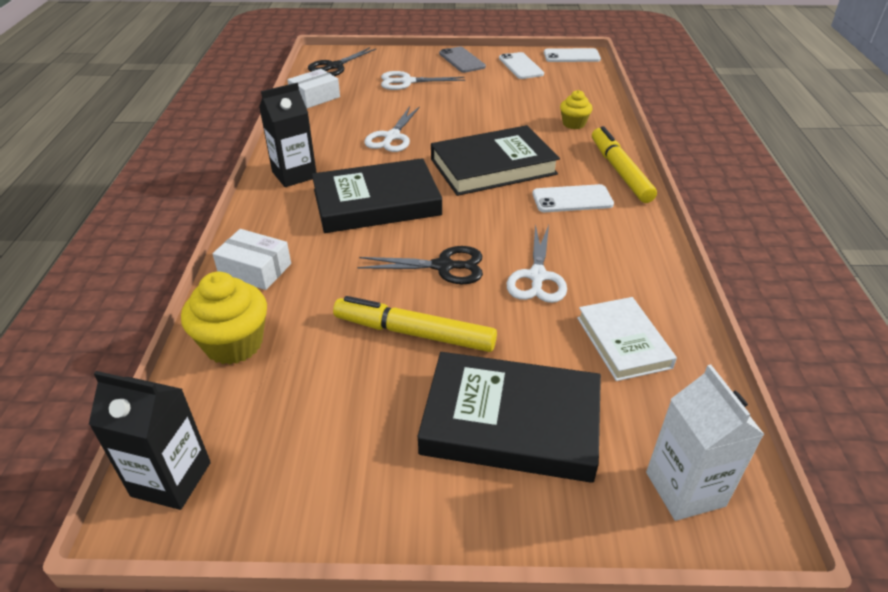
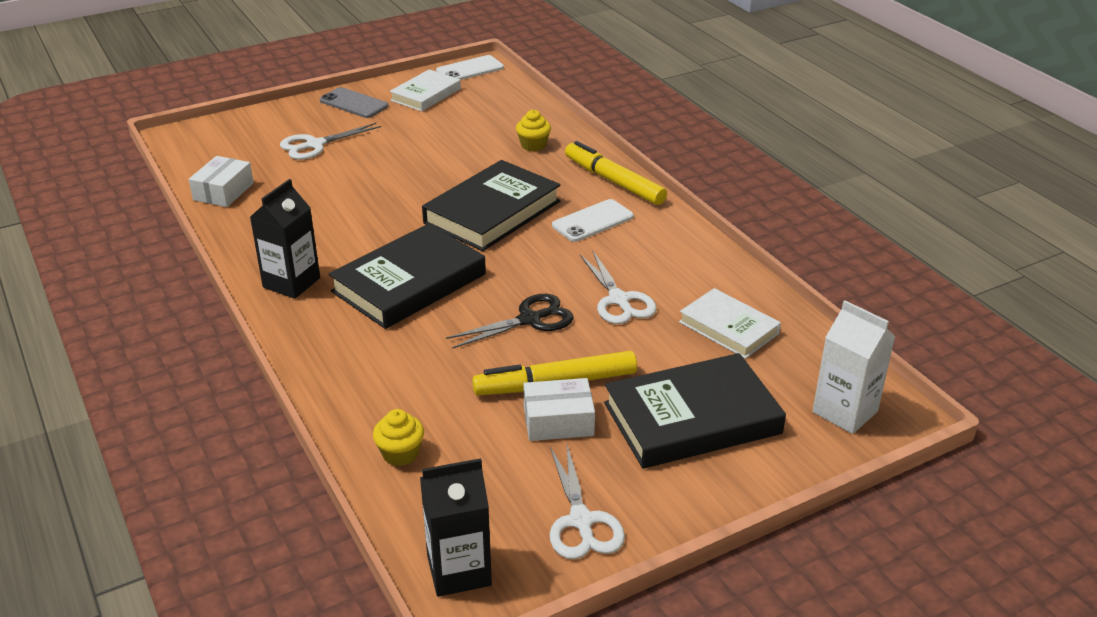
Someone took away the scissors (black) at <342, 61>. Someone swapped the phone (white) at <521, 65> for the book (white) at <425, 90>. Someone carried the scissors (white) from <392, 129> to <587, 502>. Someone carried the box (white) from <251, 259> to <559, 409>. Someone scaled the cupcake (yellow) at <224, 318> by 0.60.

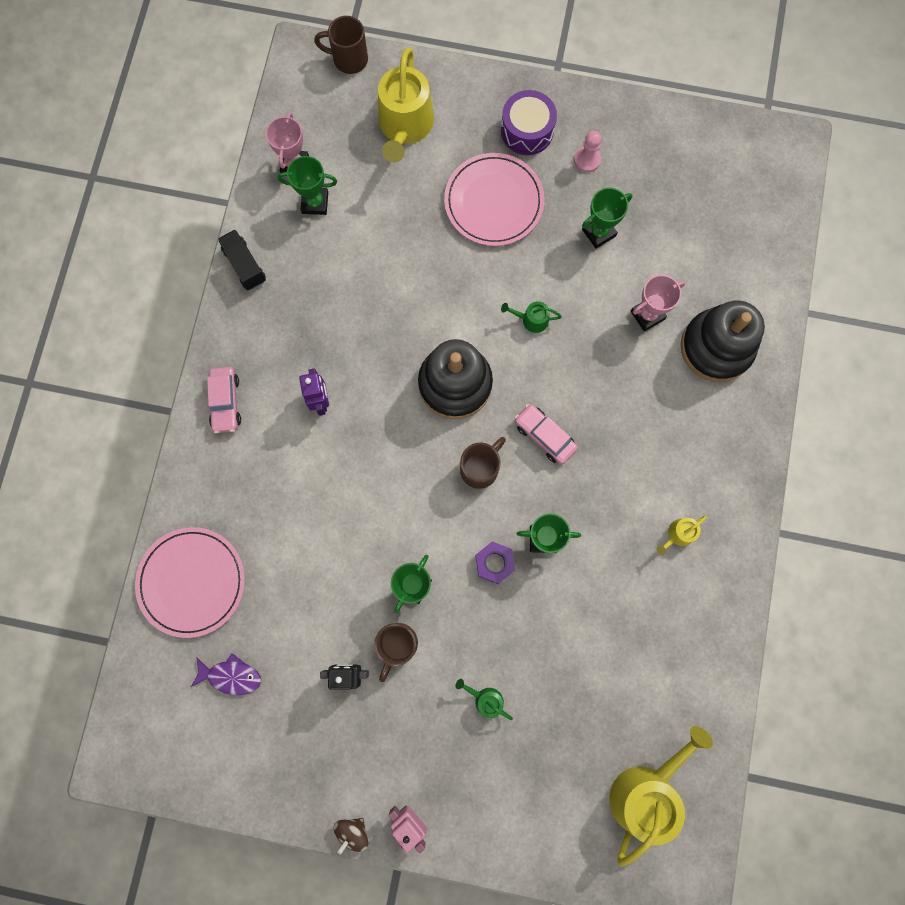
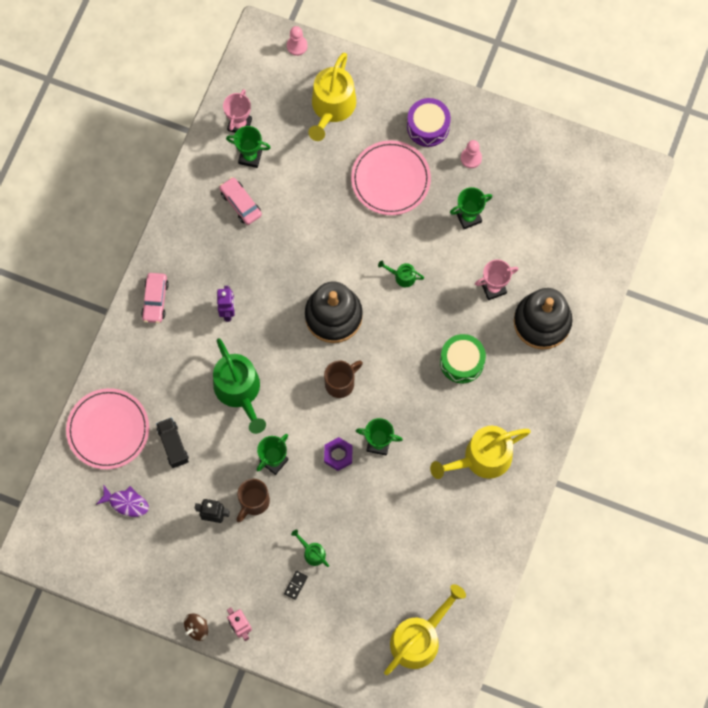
Someone swapped the mug (brown) at <341, 45> for the pawn (pink) at <297, 41>. Someone carried the truck (black) from <242, 259> to <172, 442>. Someone carried the car (pink) from <546, 434> to <240, 201>. Someone scaled the watering can (yellow) at <682, 535> by 2.23. Someone put down the drum (green) at <463, 358>. Someone put down the watering can (green) at <239, 386>. Someone put down the domino (black) at <296, 585>.

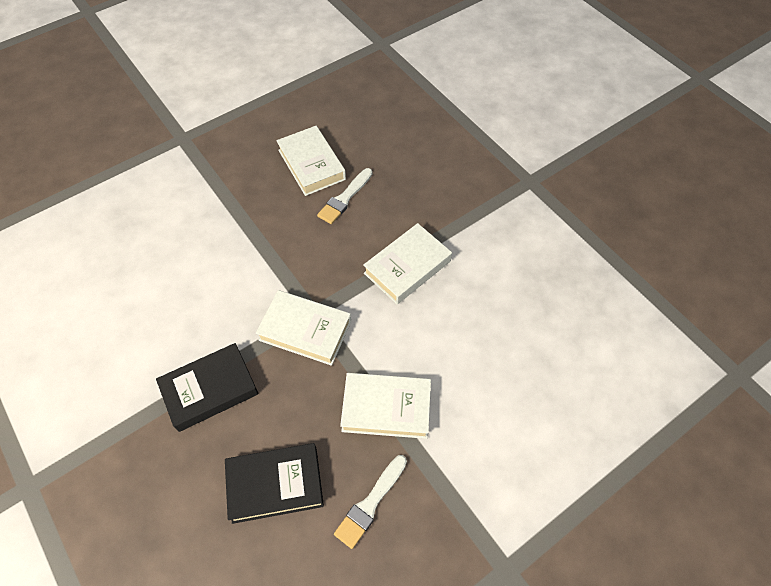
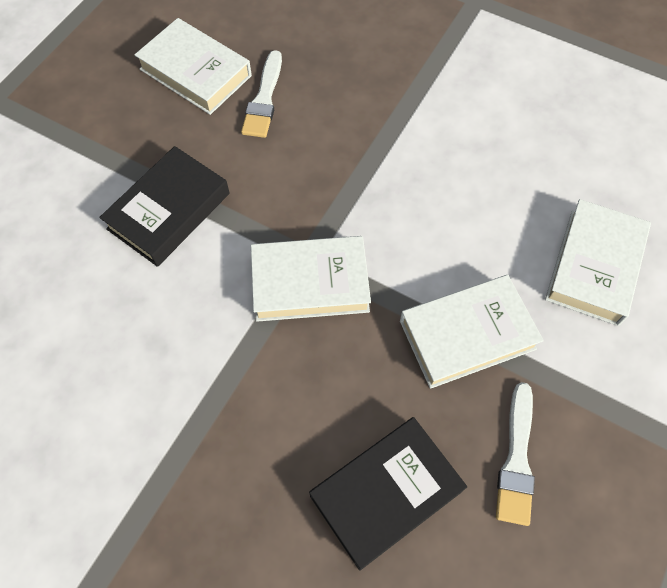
Someone carried the book (white) from <407, 263> to <598, 262>. Someone carried the book (black) from <207, 387> to <164, 206>.

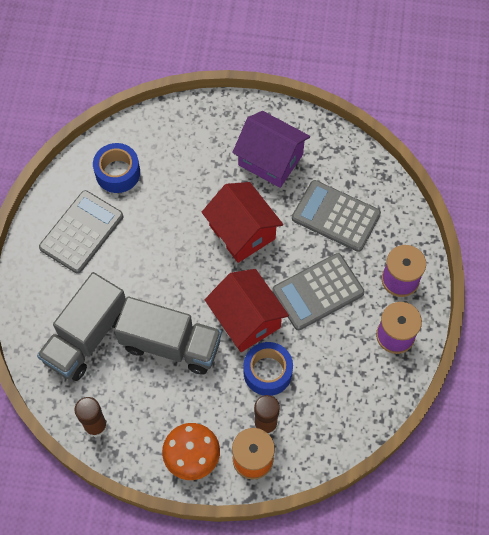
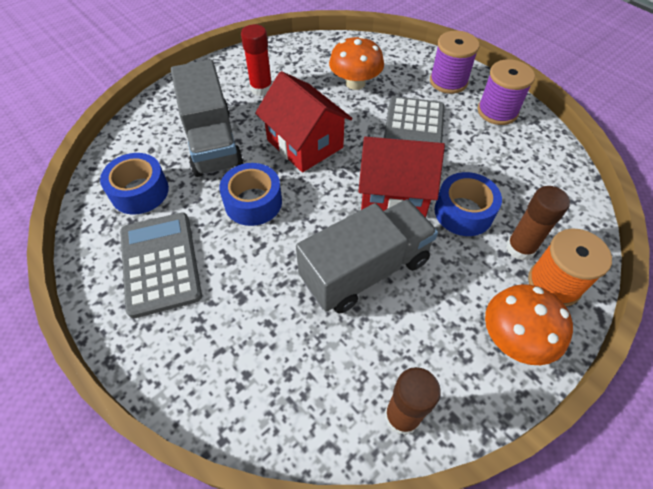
Someone swapped the house (purple) at <271, 149> for the glue stick (red) at <256, 60>. Someone swapped the calculator (grey) at <336, 216> for the mushroom (orange) at <356, 63>. Someone rotated the house (red) at <242, 222> by 45 degrees clockwise. Someone carried the truck (grey) from <81, 326> to <207, 118>. Someone put down the tape (blue) at <250, 194>.

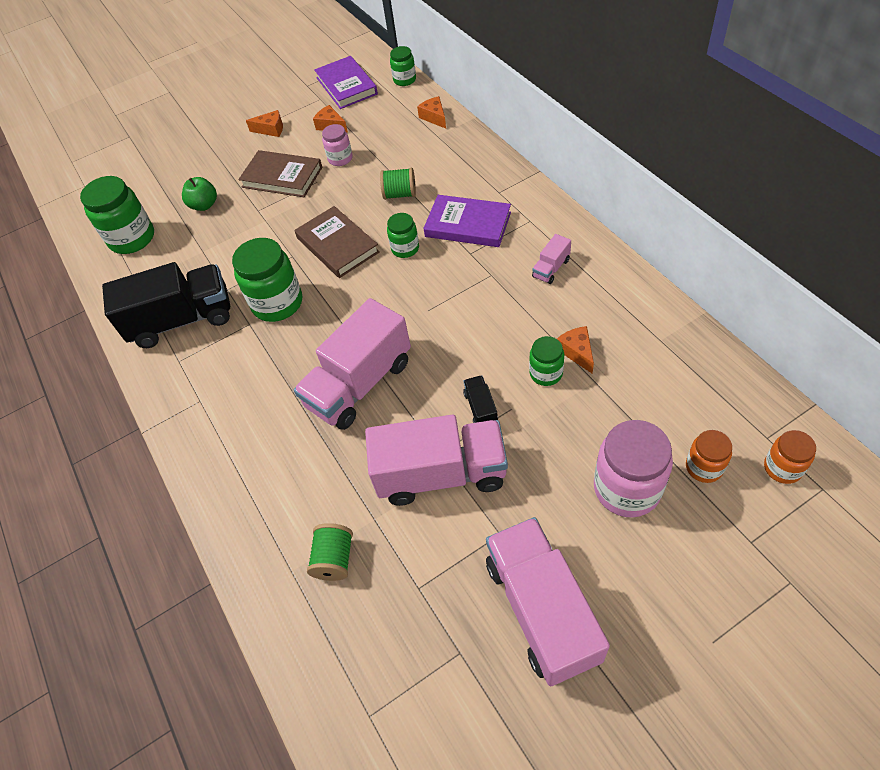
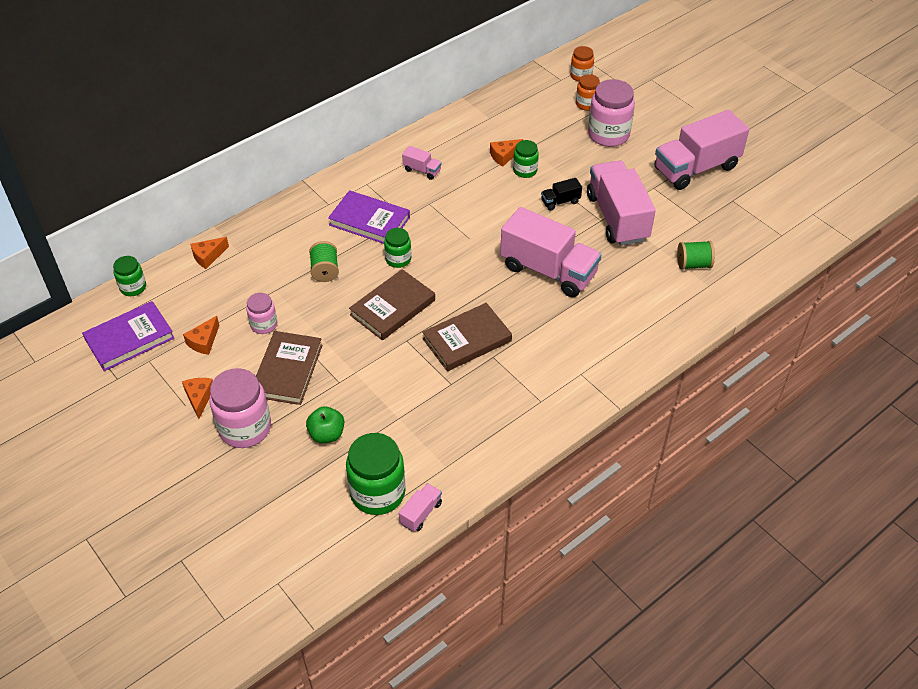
Someone rotated the book (purple) at <467, 221> by 75 degrees counterclockwise. Someone swapped the jar (green) at <267, 280> for the book (brown) at <467, 337>. Someone took away the truck (black) at <166, 305>. Someone put down the jar (pink) at <240, 408>. Someone put down the truck (pink) at <420, 507>.

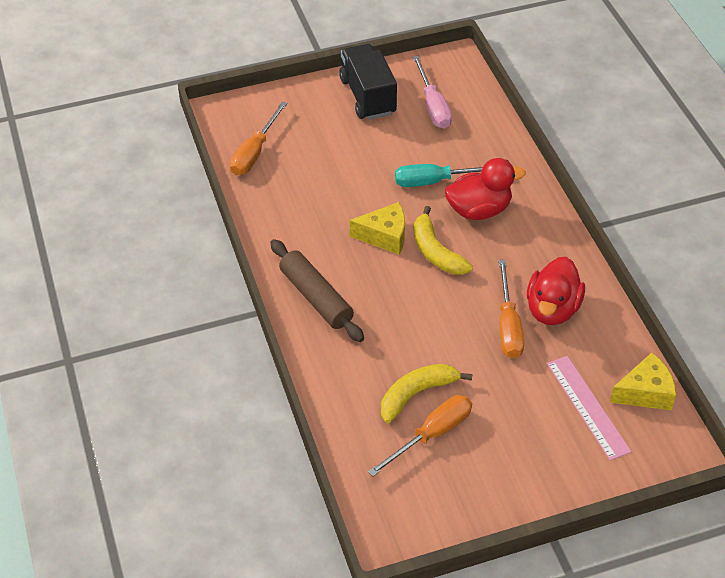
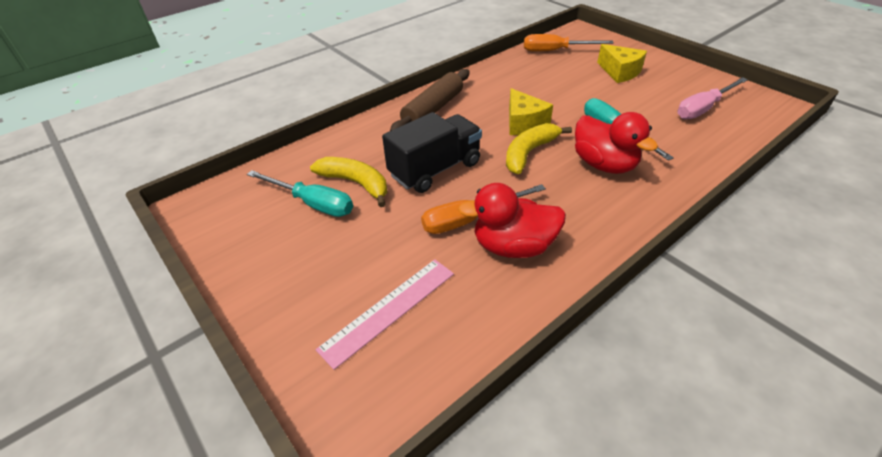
Someone carried the truck (black) from <368, 82> to <432, 152>. Someone carried the cheese (yellow) from <643, 381> to <622, 63>. Someone repainted the screwdriver (orange) at <420, 436>, which became the screwdriver (turquoise) at <300, 193>.

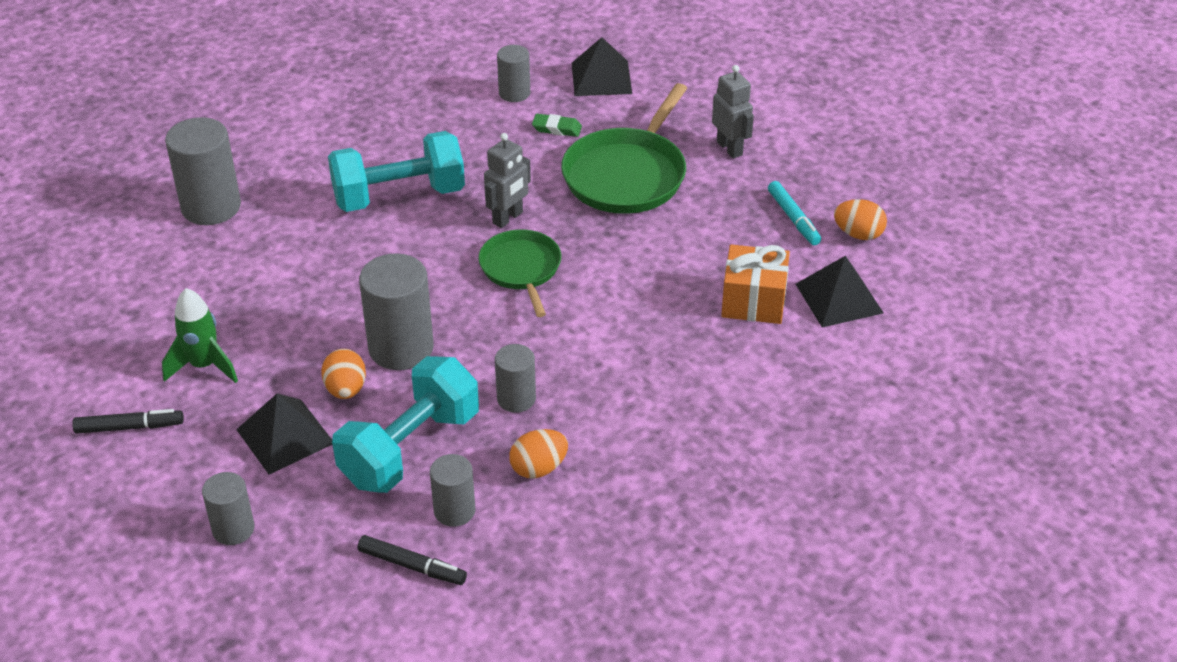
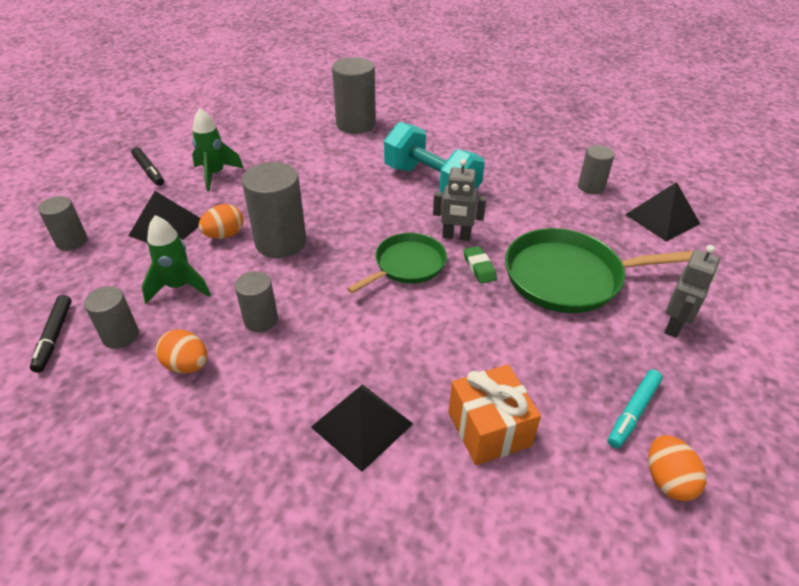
Someone carried the eraser (green) from <557, 125> to <480, 265>. Someone carried the pyramid (black) from <840, 291> to <362, 428>. Someone swapped the dumbbell (turquoise) at <405, 424> for the rocket (green) at <176, 259>.

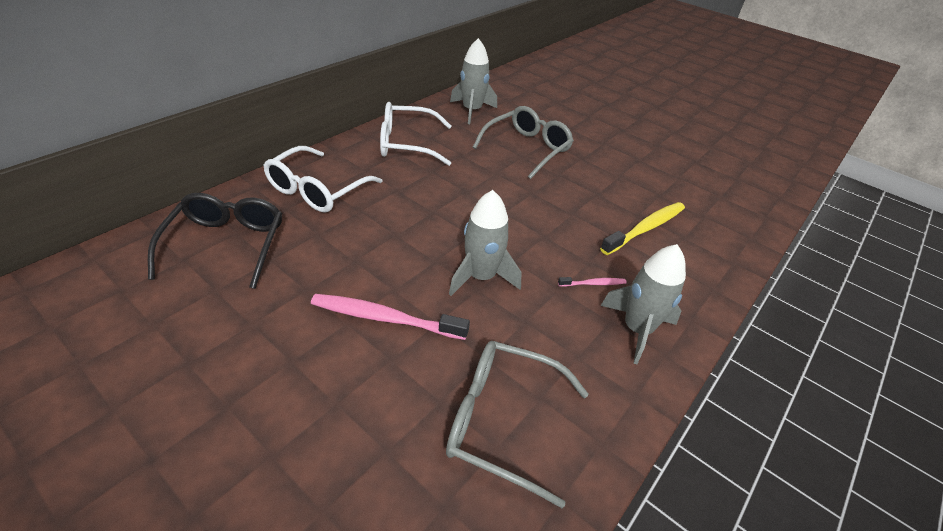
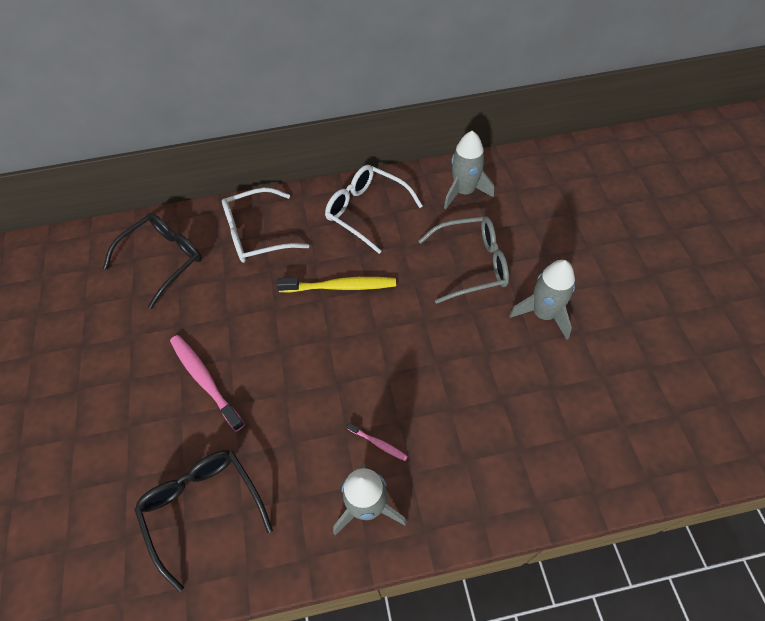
Someone carried the rocket (grey) from <485, 243> to <542, 299>. Someone carried the toothbrush (yellow) from <642, 228> to <336, 285>. Someone repainted the glasses (grey) at <517, 424>, which became the glasses (black) at <203, 521>.

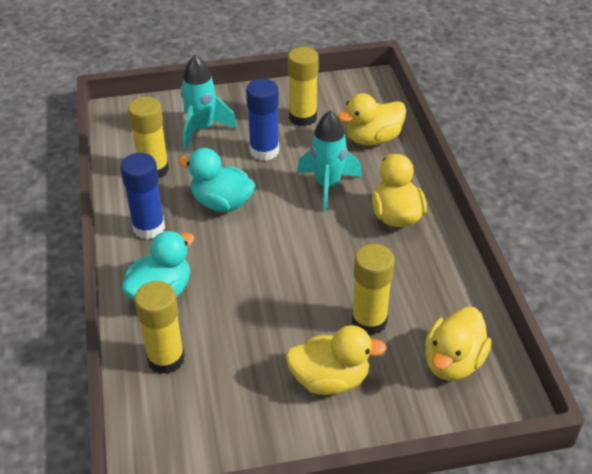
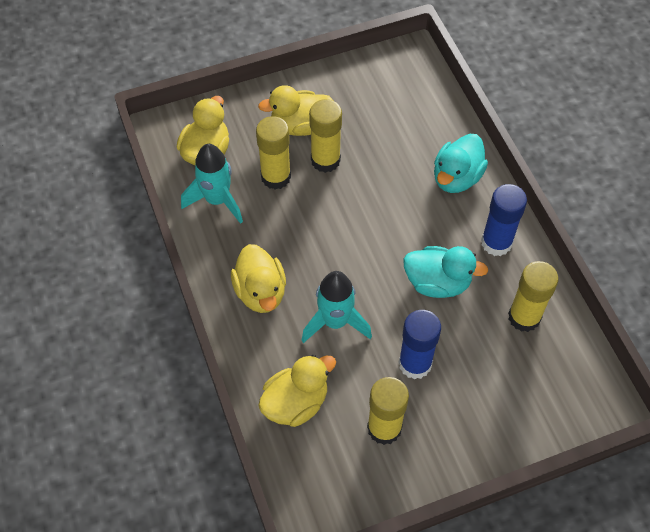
Someone carried the rocket (turquoise) from <209, 102> to <212, 184>. Someone carried the glue stick (yellow) from <159, 327> to <325, 136>.

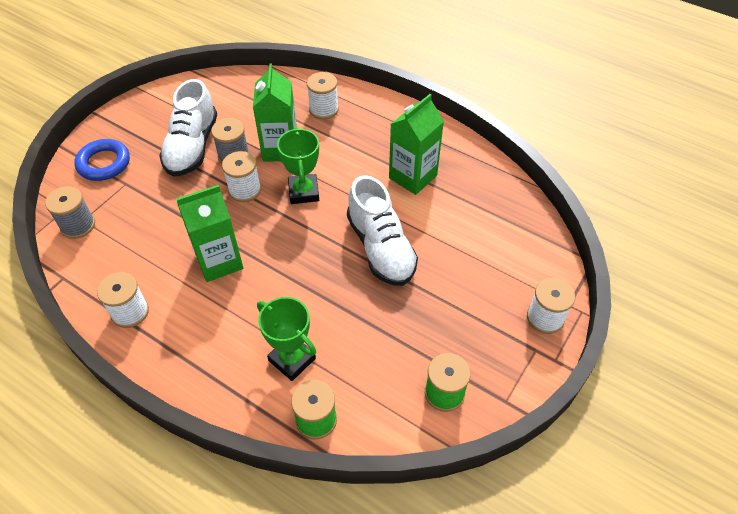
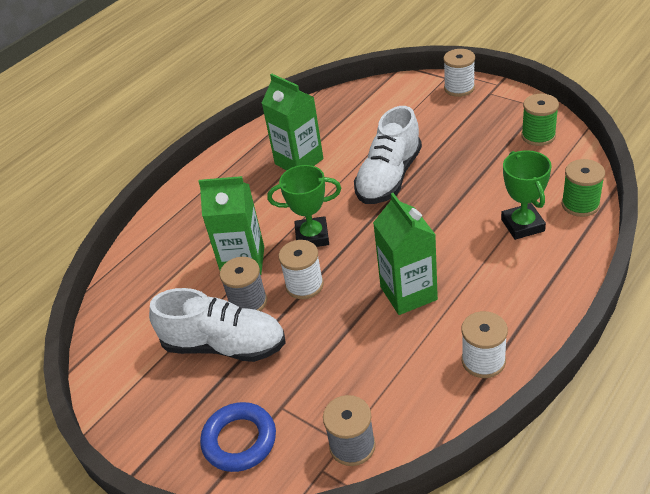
Someone took away the spool (white) at <323, 96>. Someone rotated the shoe (white) at <382, 230> by 135 degrees clockwise. Someone rotated the trophy (green) at <286, 339> by 60 degrees counterclockwise.

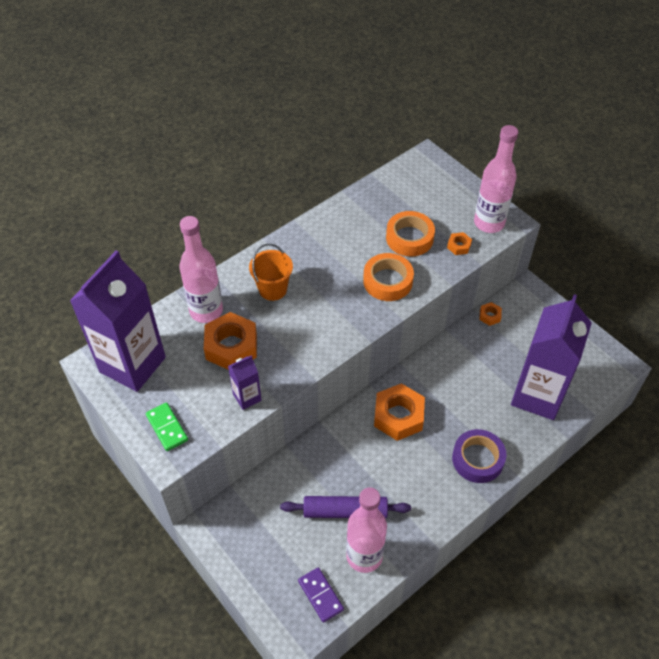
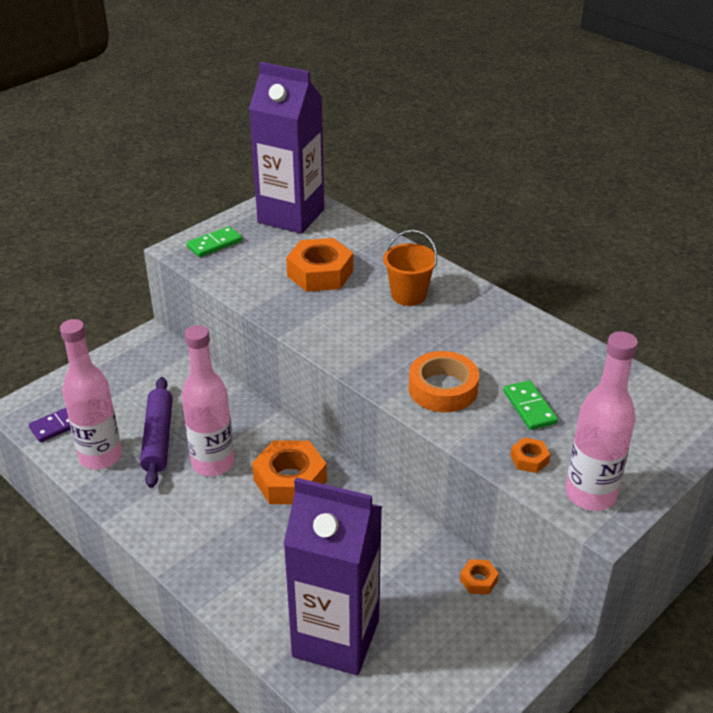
Someone swapped the tape (orange) at <410, 234> for the domino (green) at <530, 405>. Someone carried the bottle (pink) from <201, 269> to <208, 400>. Someone took away the carton (purple) at <244, 382>. Someone took away the tape (purple) at <479, 456>.

